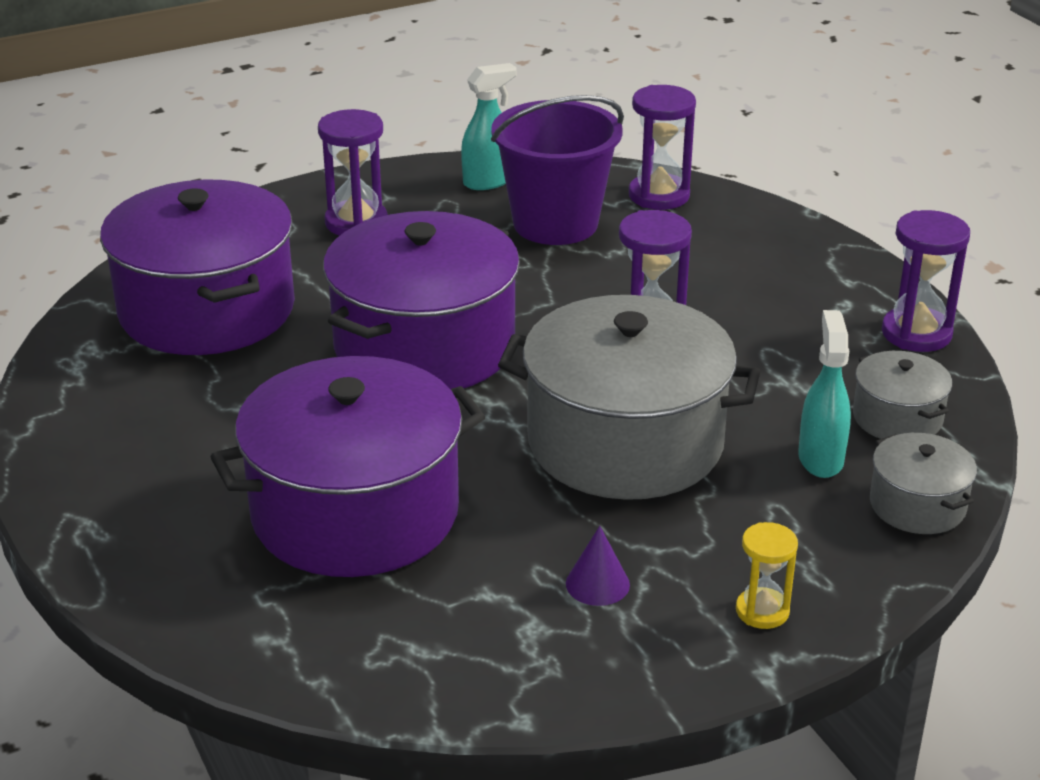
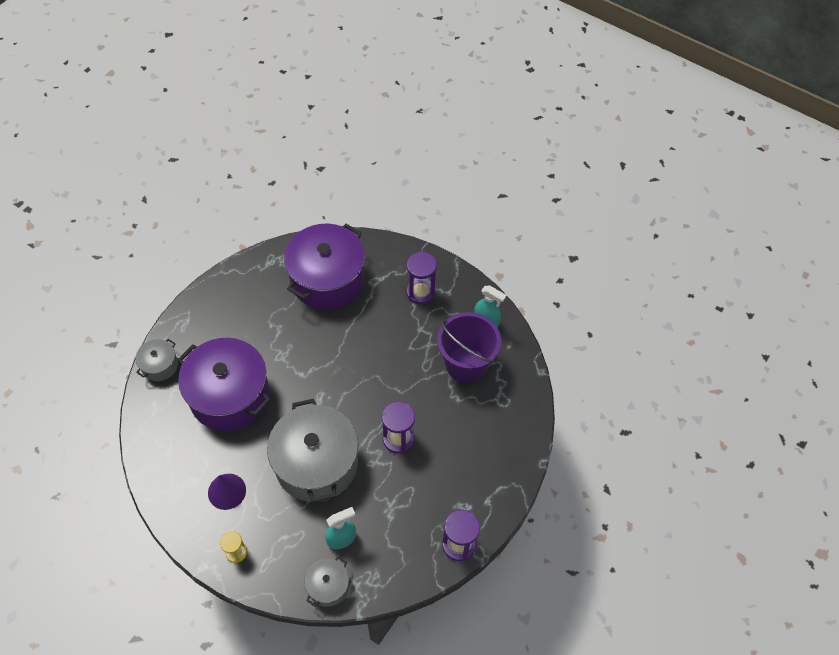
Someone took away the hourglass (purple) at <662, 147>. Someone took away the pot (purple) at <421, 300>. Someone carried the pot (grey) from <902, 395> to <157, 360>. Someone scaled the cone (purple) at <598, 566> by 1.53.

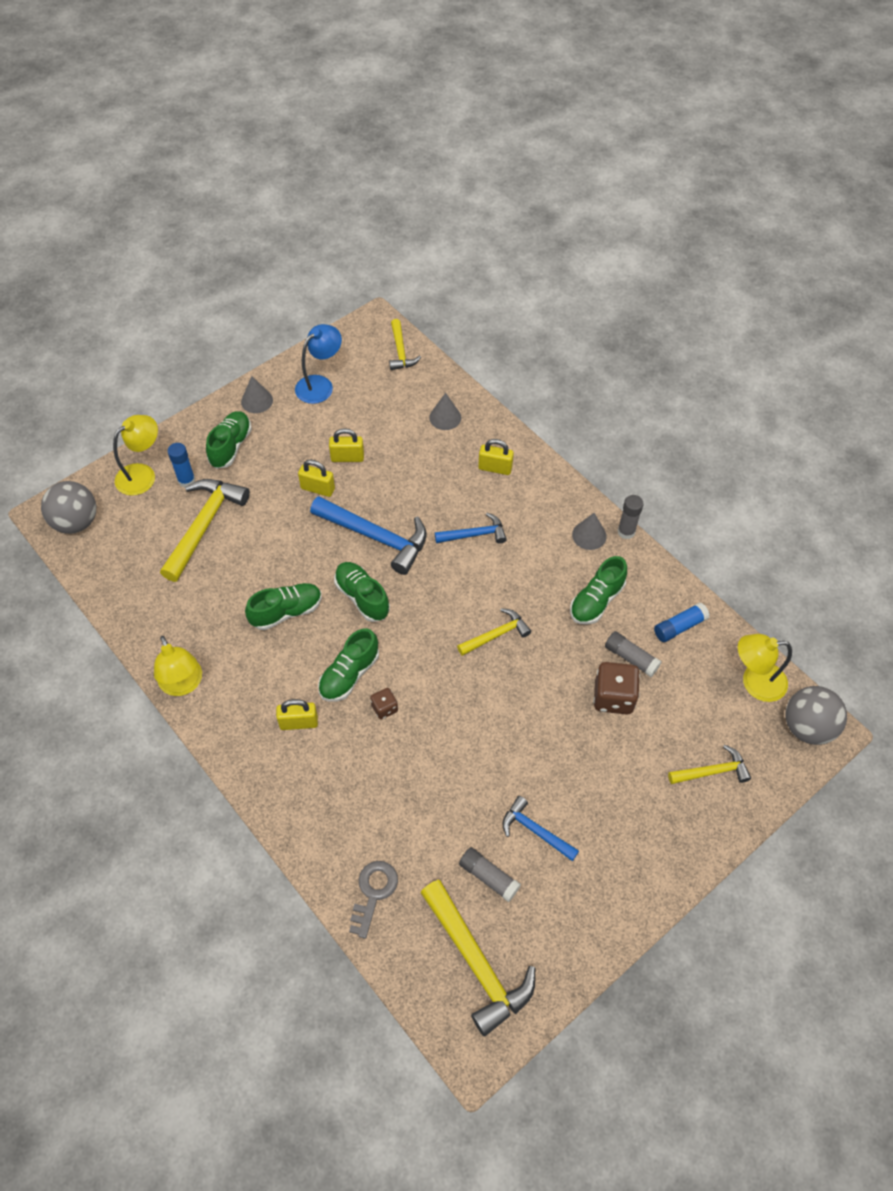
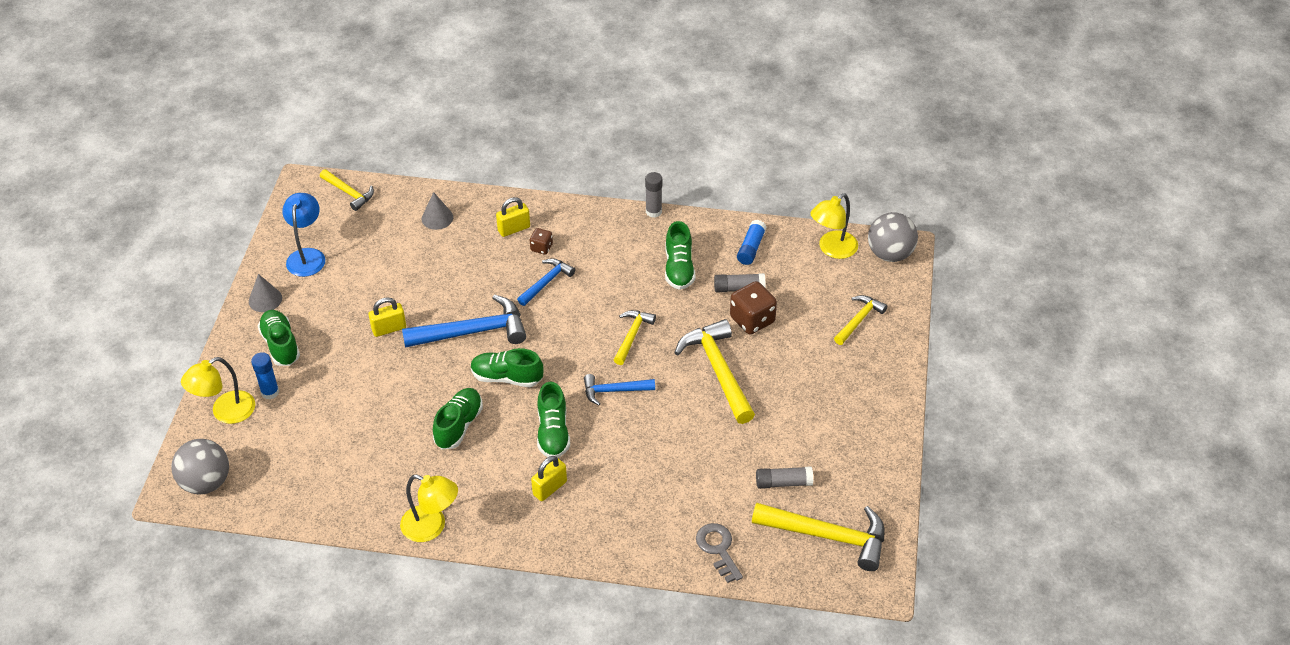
Someone rotated the lamp (yellow) at <135, 455> by 135 degrees counterclockwise. Someone took away the padlock (yellow) at <346, 445>. Someone carried the hammer (yellow) from <205, 530> to <714, 371>. Someone took away the cone (grey) at <589, 531>. Someone carried the dice (brown) from <384, 703> to <541, 241>. Someone carried the hammer (blue) from <540, 828> to <619, 389>.

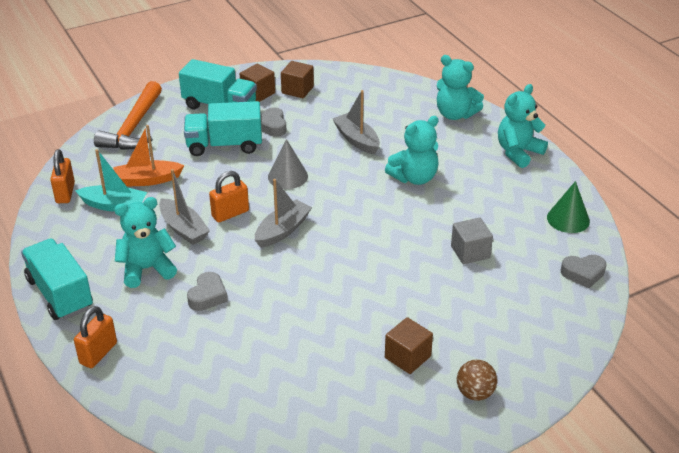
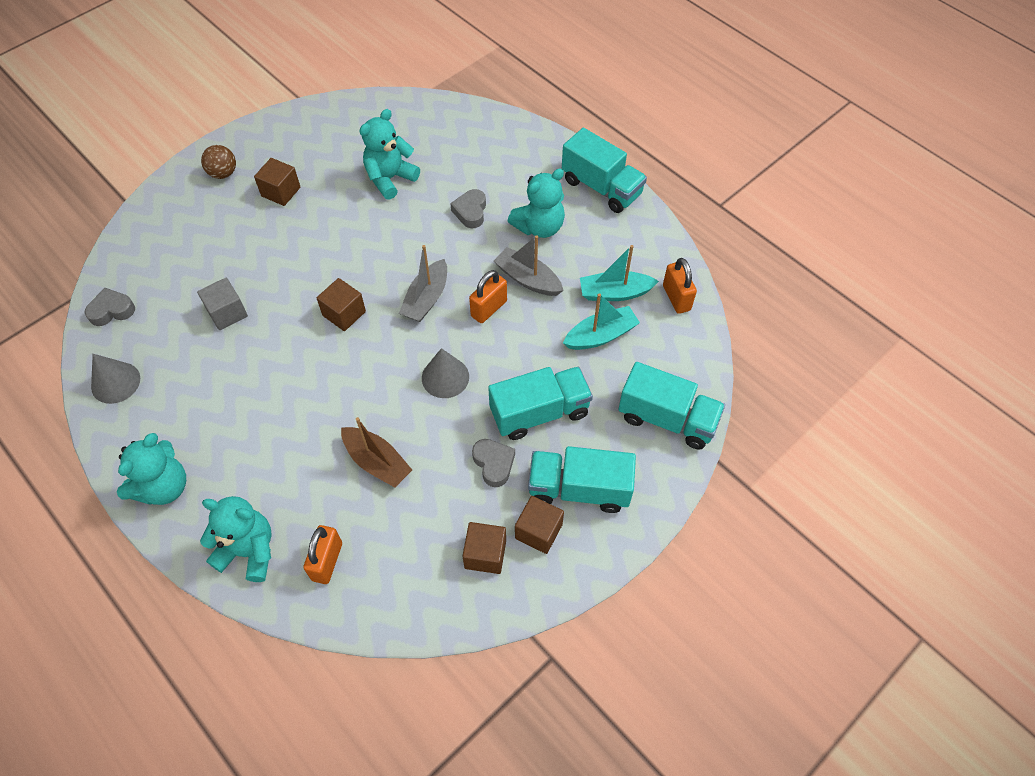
Someone swapped the hammer (orange) at <128, 115> for the truck (turquoise) at <671, 406>. Someone repainted the boat (grey) at <356, 122>, which became the boat (brown) at <376, 452>. Someone carried the teddy bear (turquoise) from <412, 150> to <390, 154>. Someone repainted the boat (orange) at <148, 156>, which became the boat (turquoise) at <601, 321>. Someone repainted the cone (green) at <568, 207>, which became the cone (grey) at <115, 379>. Someone carried the padlock (orange) from <95, 337> to <322, 554>. Someone put down the cube (brown) at <341, 304>.

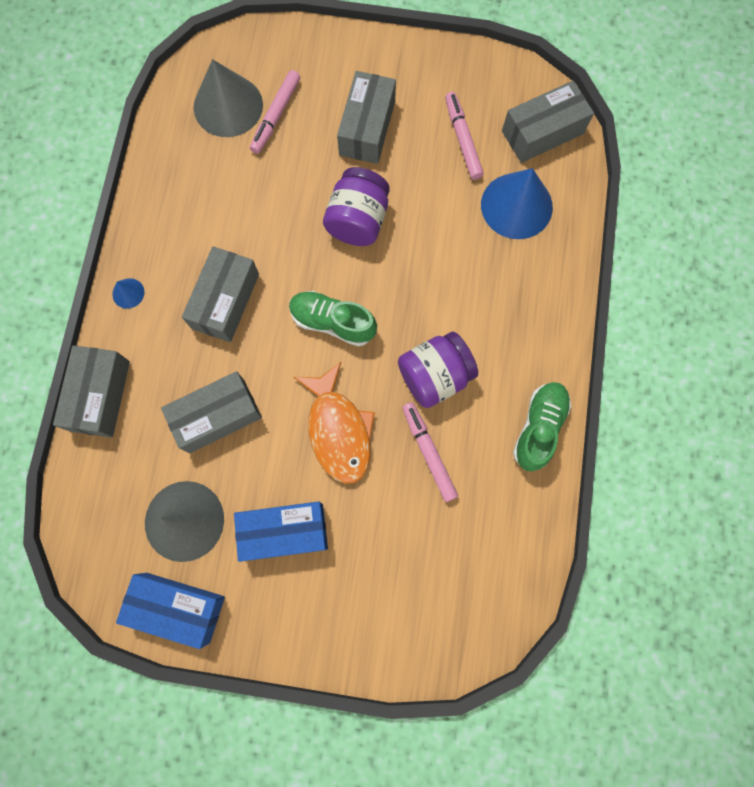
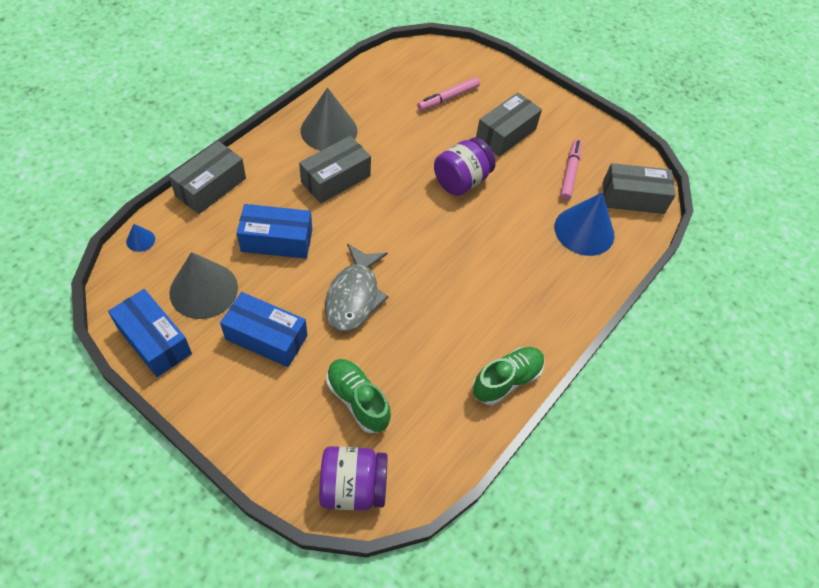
Someone carried the cone (grey) from <228, 98> to <329, 119>. Someone carried the cone (blue) from <128, 293> to <140, 238>. Someone carried the shoe (green) from <333, 319> to <359, 396>. Someone carried the jar (purple) from <438, 370> to <353, 478>. Someone repainted the fish (orange) at <334, 423>, which became the fish (grey) at <357, 288>. Someone repainted the box (grey) at <211, 412>, which became the box (blue) at <274, 231>. Someone took away the marker (pink) at <430, 452>.

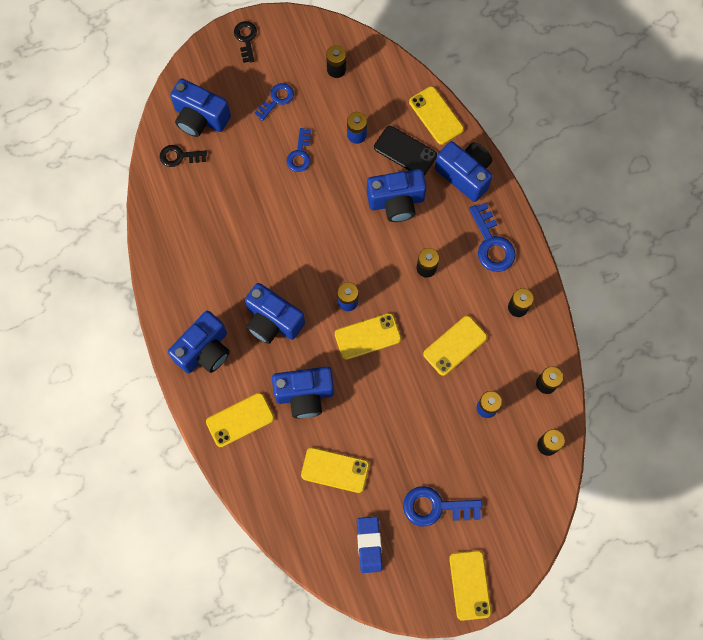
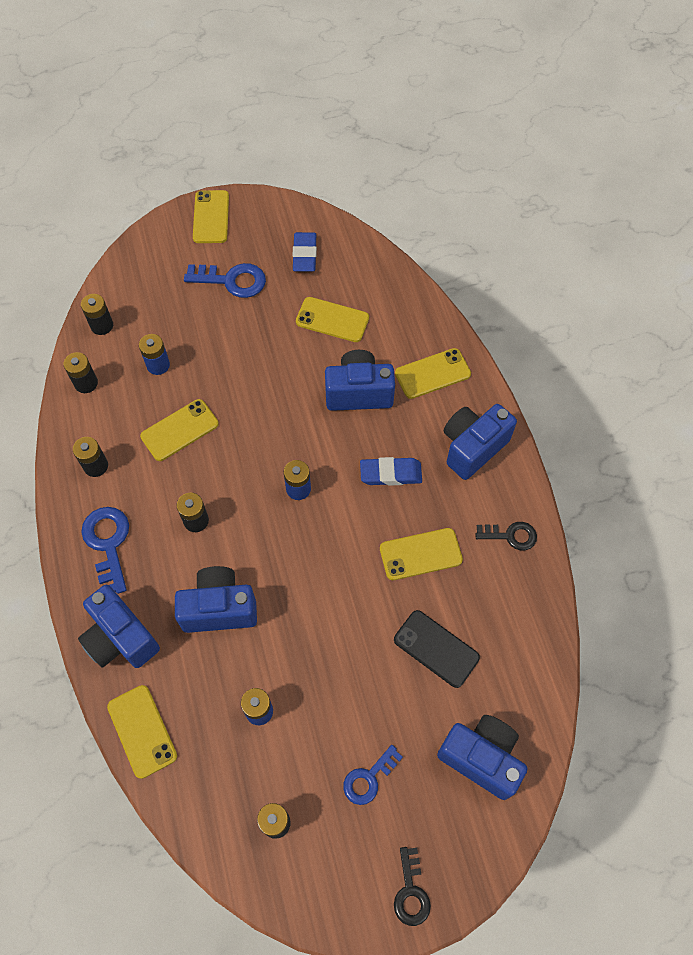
Someone carried the phone (black) from <405, 151> to <437, 649>. Someone took away the key (blue) at <298, 150>. Someone carried the key (black) from <183, 156> to <506, 536>. Someone swapped the camera (blue) at <275, 313> for the eraser (blue) at <391, 471>. Someone carried the phone (yellow) from <368, 336> to <421, 554>.

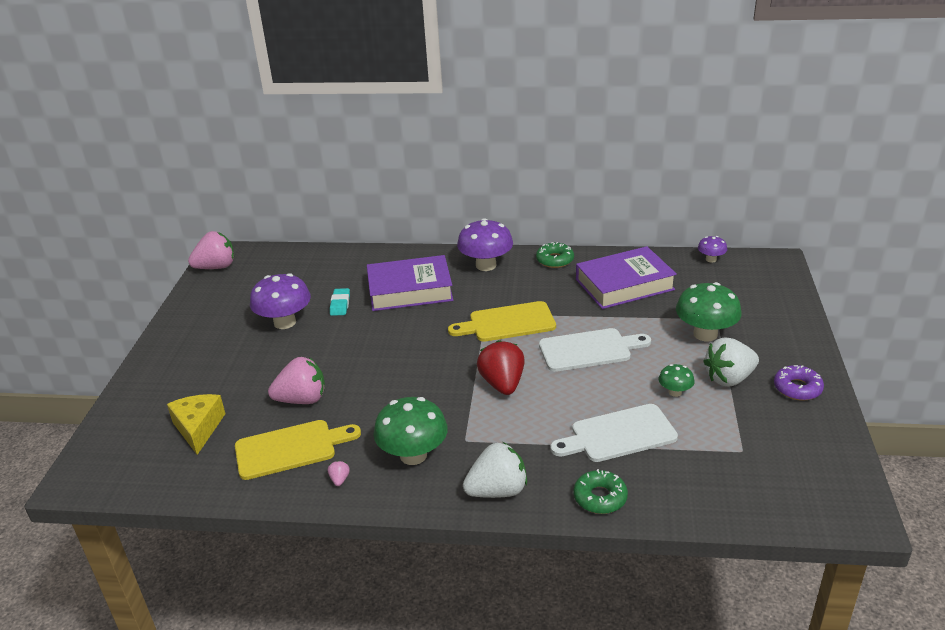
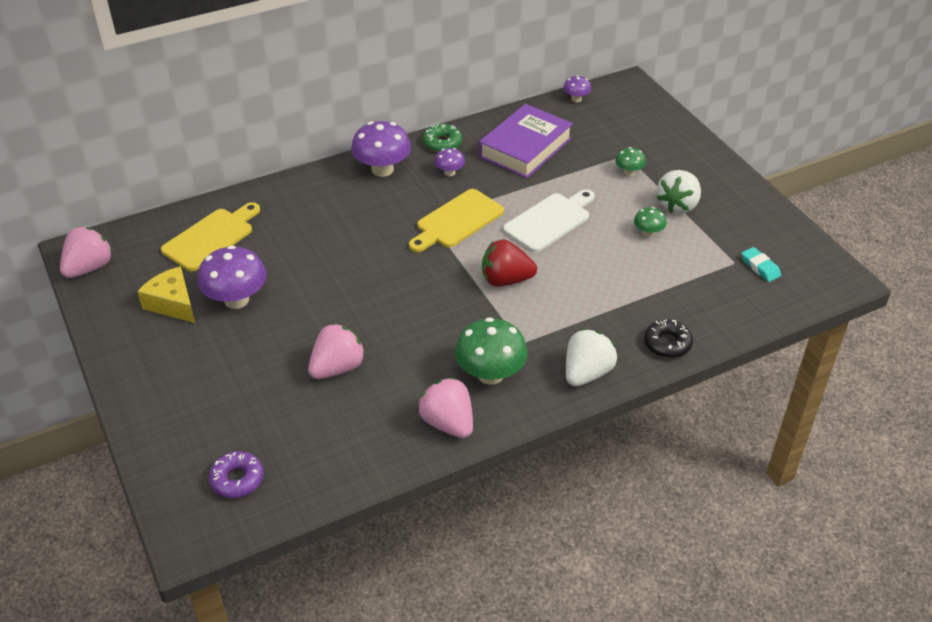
Someone took away the book (purple) at <410, 283>. Someone scaled the mushroom (green) at <709, 311> by 0.51. Someone carried the eraser (turquoise) from <340, 302> to <761, 264>. Someone rotated the strawberry (red) at <500, 367> by 45 degrees counterclockwise. Someone carried the donut (purple) from <799, 383> to <236, 474>. Someone carried the cheese (yellow) from <196, 424> to <166, 294>. Someone took away the cutting board (white) at <614, 433>. Someone carried the cutting board (yellow) from <298, 450> to <210, 236>. Someone scaled the strawberry (pink) at <339, 473> by 2.45. Someone repainted the donut (green) at <600, 491>, which became the donut (black) at <668, 339>. Someone put down the mushroom (purple) at <449, 162>.

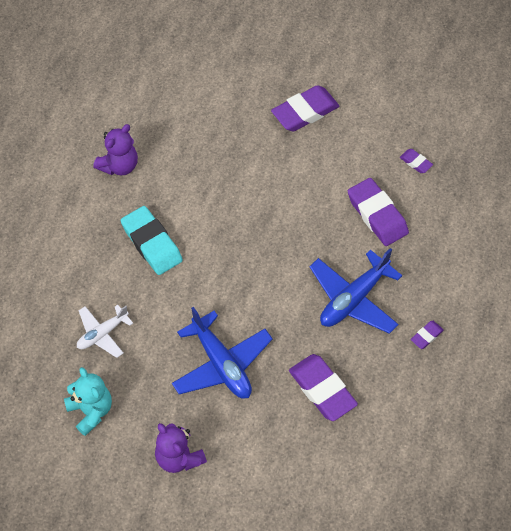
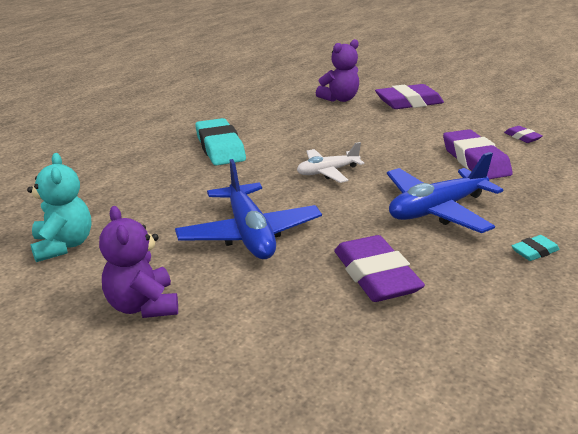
Someone carried the teddy bear (purple) from <115, 150> to <337, 70>. Someone carried the plane (white) from <105, 331> to <330, 162>. Someone repainted the eraser (purple) at <427, 335>, which became the eraser (turquoise) at <536, 248>.

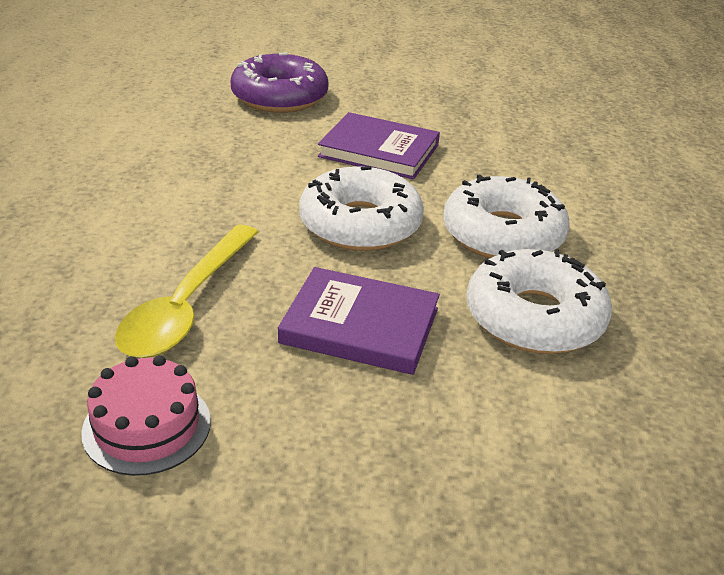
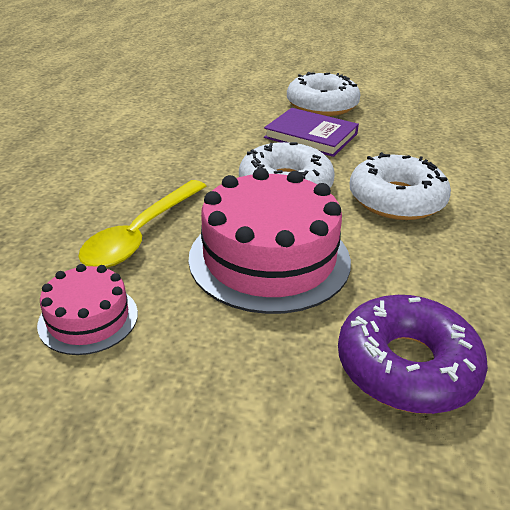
Someone carried the donut (purple) from <280, 82> to <413, 354>. Someone carried the donut (white) from <539, 301> to <323, 94>. Someone swapped the book (purple) at <359, 321> for the cake (pink) at <269, 241>.

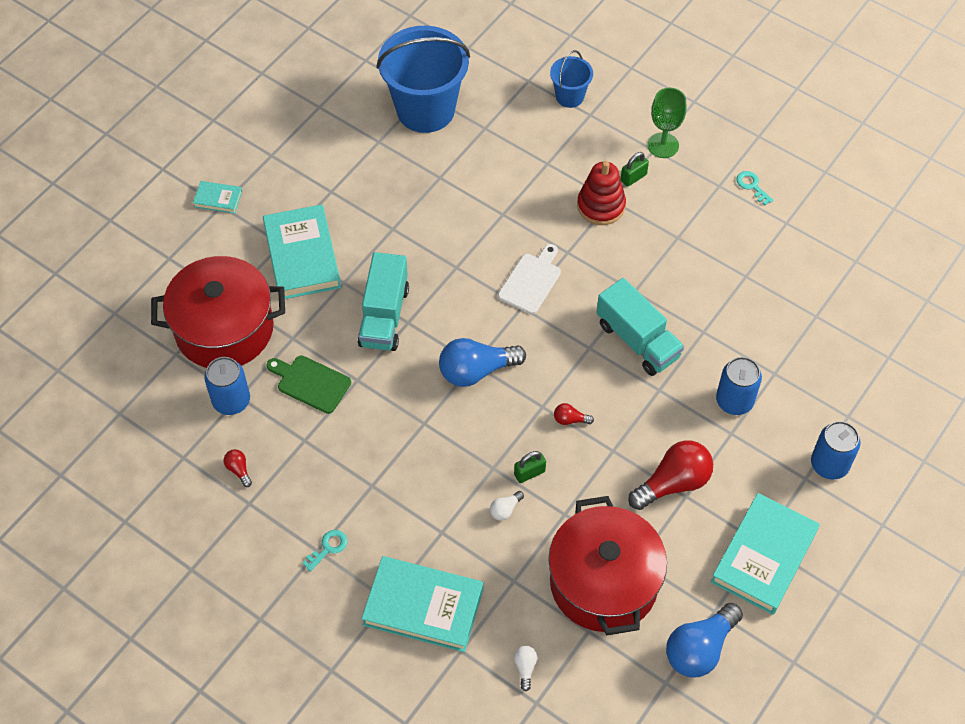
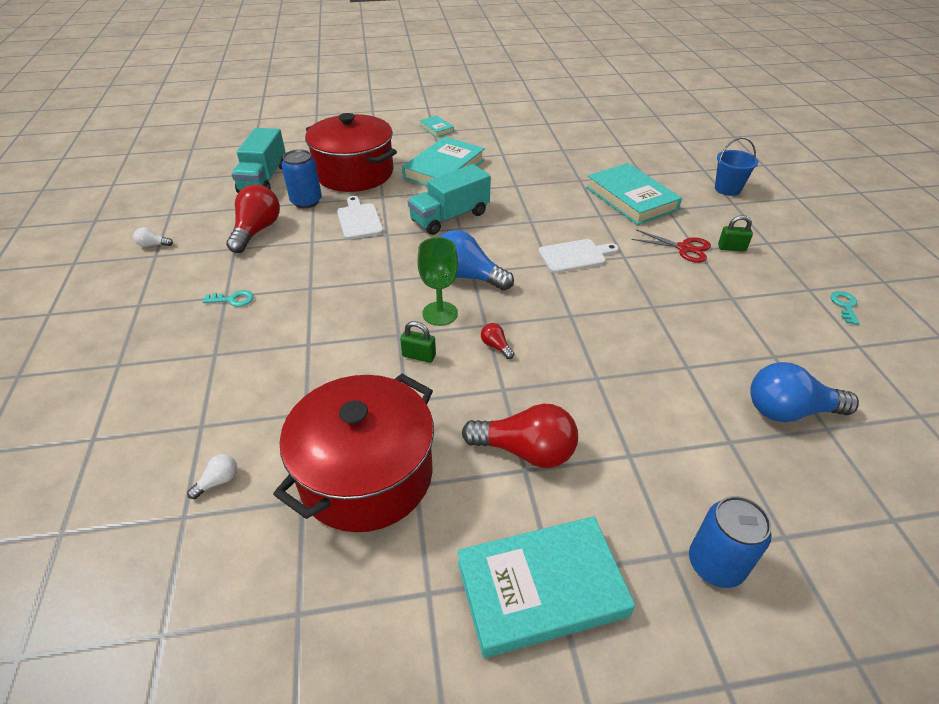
Someone took away the bucket (blue) at <423, 79>. Someone carried the goblet (green) from <666, 123> to <437, 281>. Someone swapped the stacking toy (red) at <601, 193> for the scissors (red) at <671, 246>. Someone carried the truck (turquoise) from <640, 327> to <259, 160>. Someone repainted the cutting board (green) at <309, 384>, which became the cutting board (white) at <360, 218>. Someone took away the can (blue) at <739, 386>. Someone scaled the light bulb (red) at <237, 468> by 2.25. Someone carried the light bulb (white) from <507, 506> to <153, 237>. Someone carried the book (turquoise) from <422, 604> to <634, 194>. Someone carried the light bulb (blue) from <704, 640> to <804, 392>.

